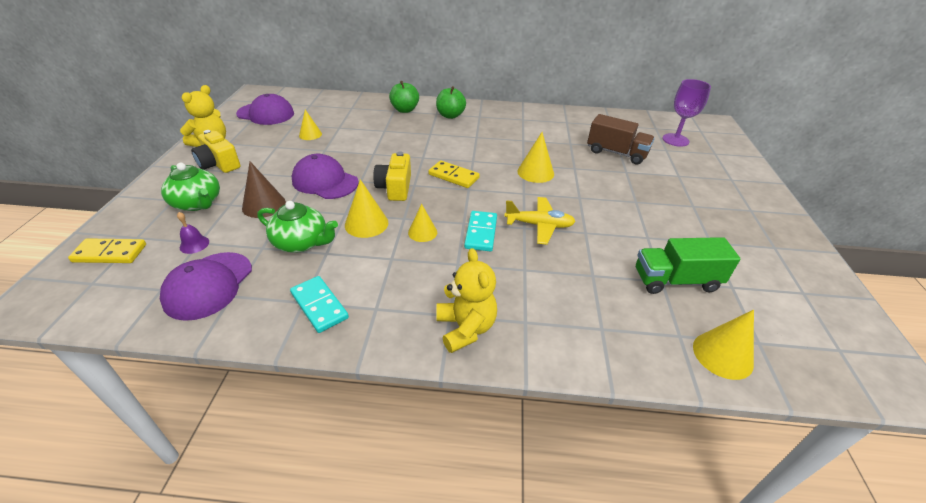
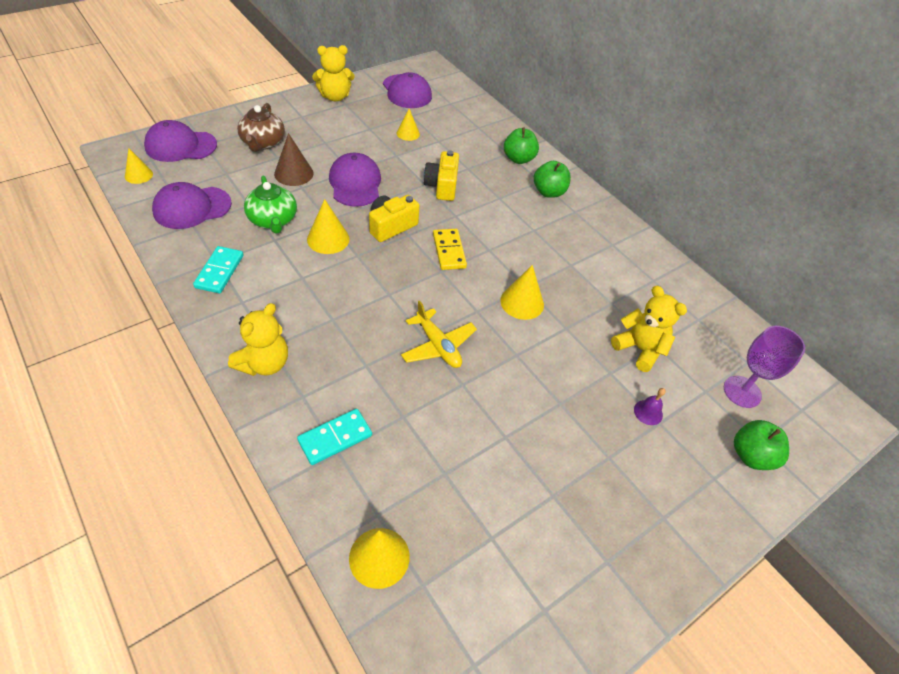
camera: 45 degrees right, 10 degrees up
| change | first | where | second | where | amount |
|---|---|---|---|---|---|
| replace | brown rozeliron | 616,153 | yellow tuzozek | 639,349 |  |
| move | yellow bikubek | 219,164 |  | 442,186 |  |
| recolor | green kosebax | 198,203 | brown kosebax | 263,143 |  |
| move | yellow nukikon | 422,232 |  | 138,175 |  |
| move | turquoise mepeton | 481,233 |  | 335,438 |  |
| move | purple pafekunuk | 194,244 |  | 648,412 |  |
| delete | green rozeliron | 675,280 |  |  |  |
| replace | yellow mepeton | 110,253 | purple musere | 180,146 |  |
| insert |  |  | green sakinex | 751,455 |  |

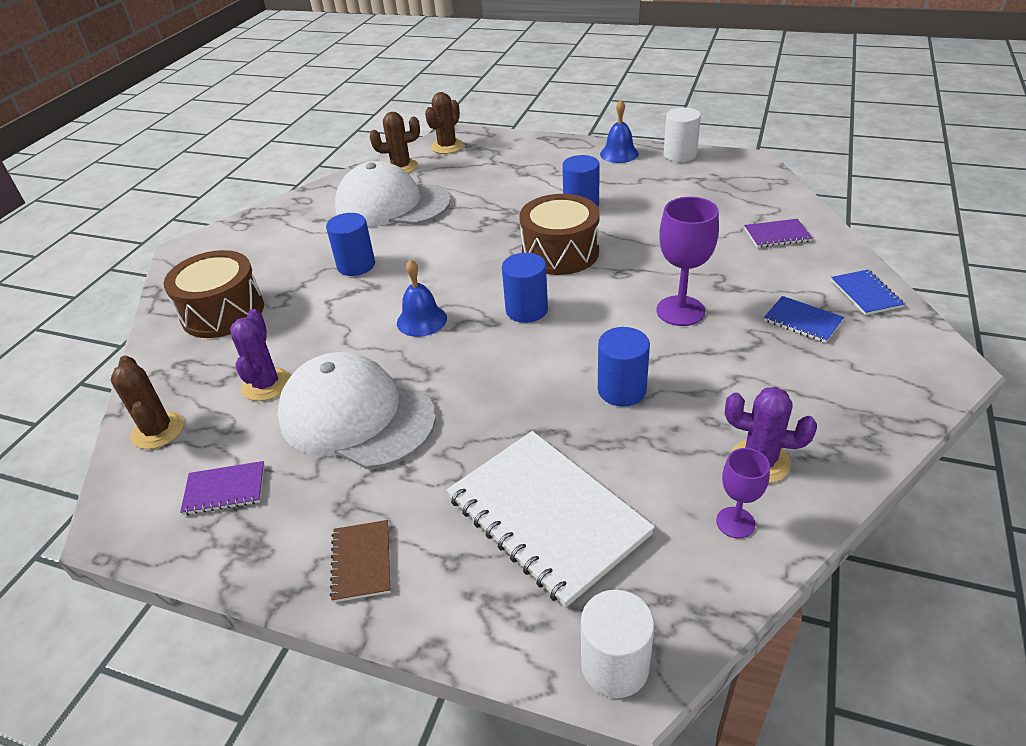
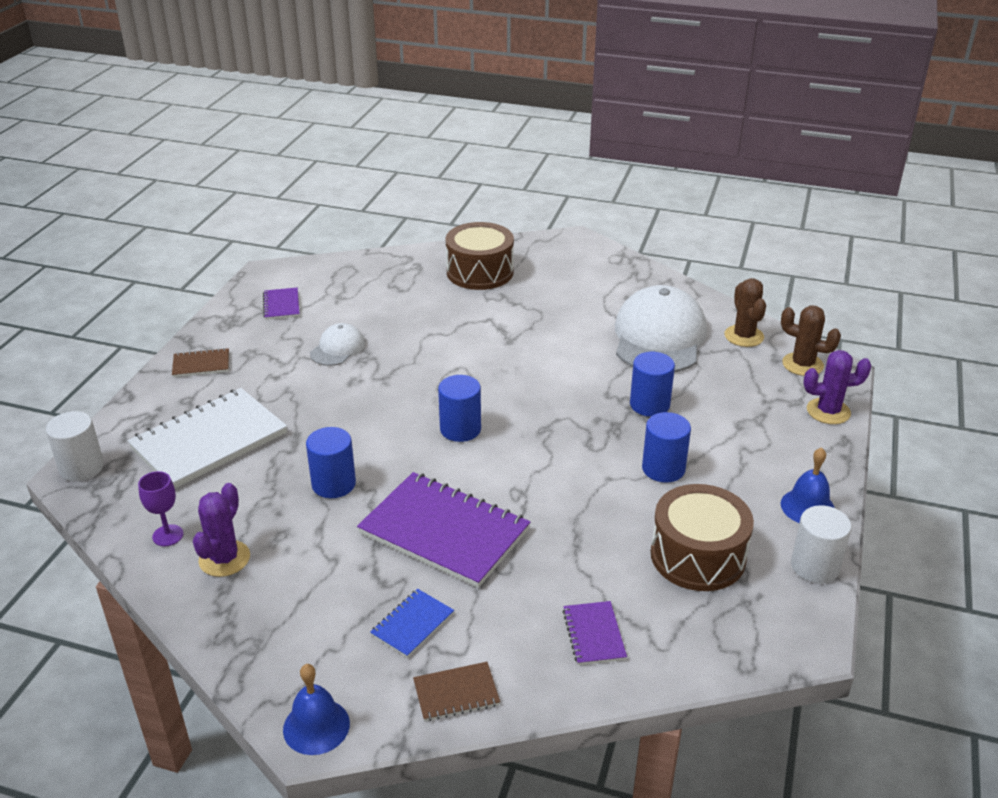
camera: 85 degrees right, 5 degrees down
| change | first | where | second | where | amount |
|---|---|---|---|---|---|
| move | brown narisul | 560,252 |  | 698,556 |  |
| replace | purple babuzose | 680,311 | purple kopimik | 444,531 |  |
| move | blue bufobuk | 356,265 |  | 649,405 |  |
| move | blue pafekunuk | 421,320 |  | 316,726 |  |
| recolor | blue kopimik | 866,294 | brown kopimik | 456,693 |  |
| move | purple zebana | 266,384 |  | 828,411 |  |
| resize | white musere | 356,416 |  | 337,348 | x0.49 |
| delete | brown zebana | 158,430 |  |  |  |

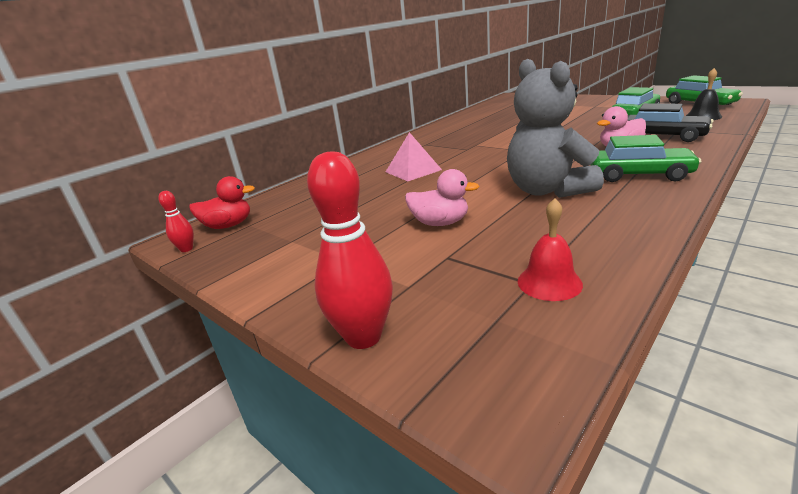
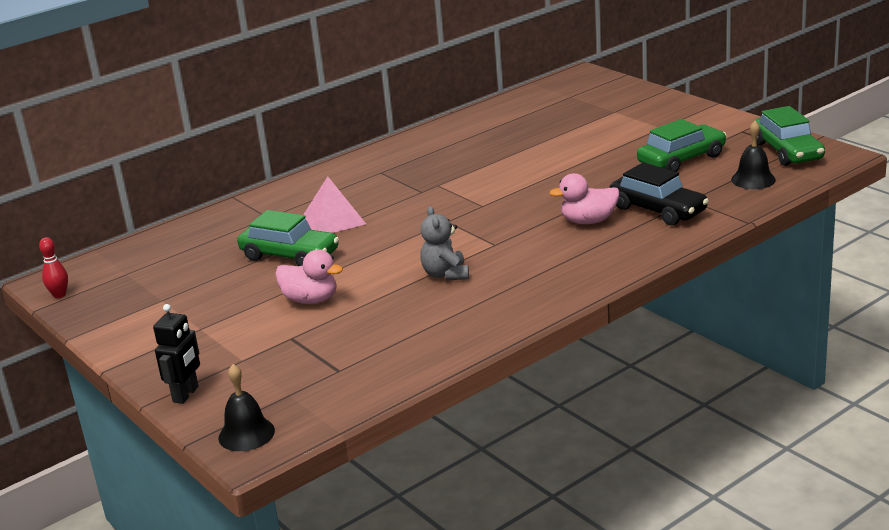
camera: 10 degrees right, 0 degrees up
| change | first | where | second | where | amount |
|---|---|---|---|---|---|
| resize | grey tuzozek | 547,190 |  | 445,274 | x0.52 |
| move | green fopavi | 639,175 |  | 290,255 |  |
| replace | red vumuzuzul | 363,337 | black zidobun | 186,394 |  |
| delete | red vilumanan | 228,225 |  |  |  |
| delete | red pafekunuk | 549,282 |  |  |  |
| insert |  |  | black pafekunuk | 246,434 |  |

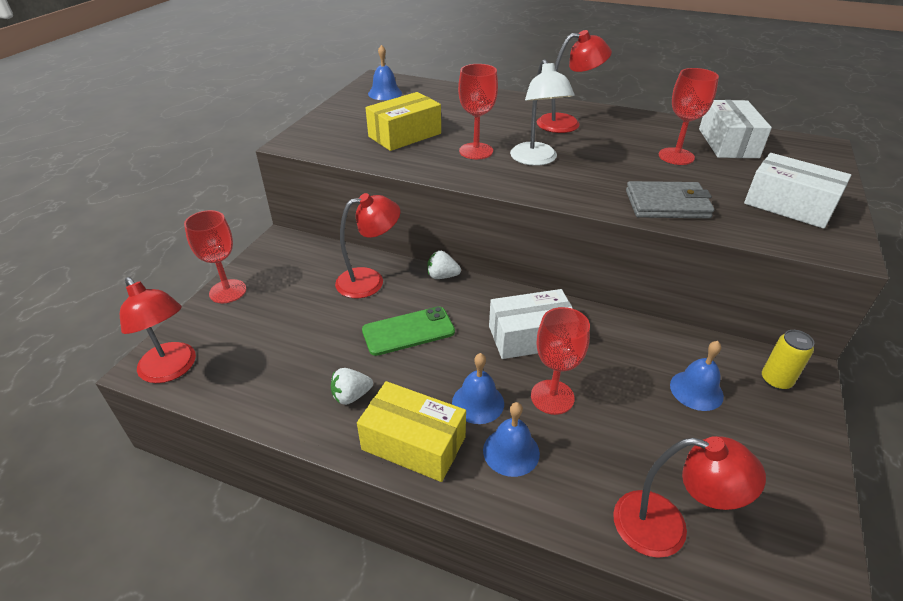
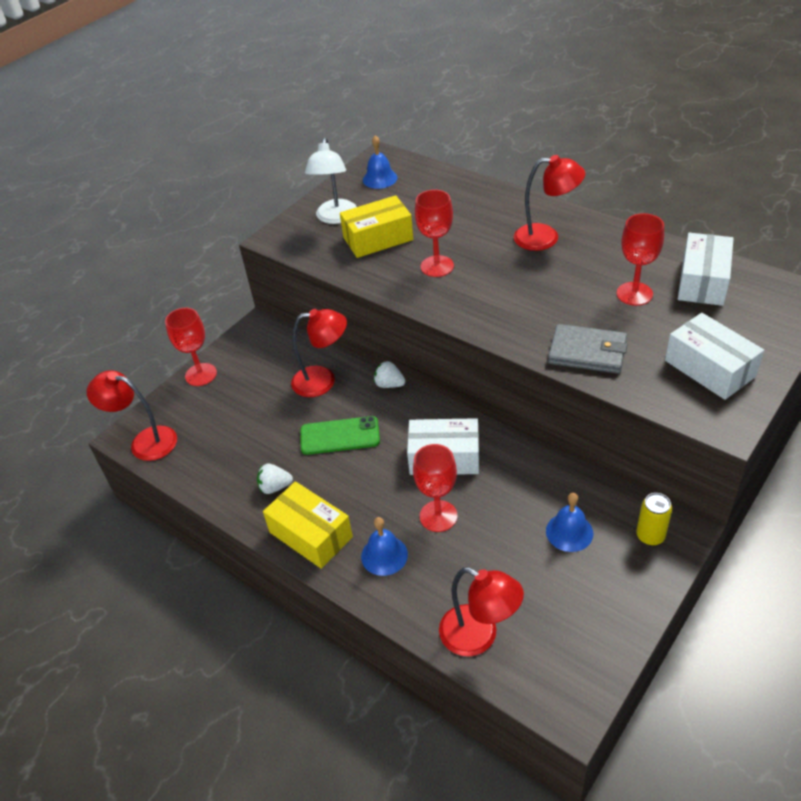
camera: 20 degrees right, 5 degrees up
| change | first | where | second | where | amount |
|---|---|---|---|---|---|
| move | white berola | 536,160 |  | 335,218 |  |
| rotate | red berola | 172,369 |  | 145,441 | 135 degrees clockwise |
| delete | blue pafekunuk | 478,402 |  |  |  |

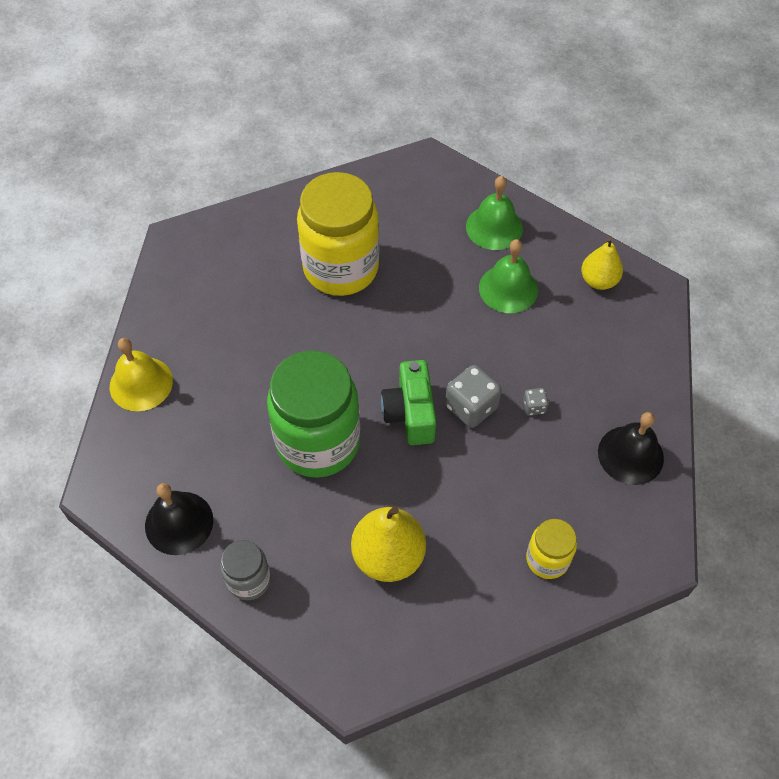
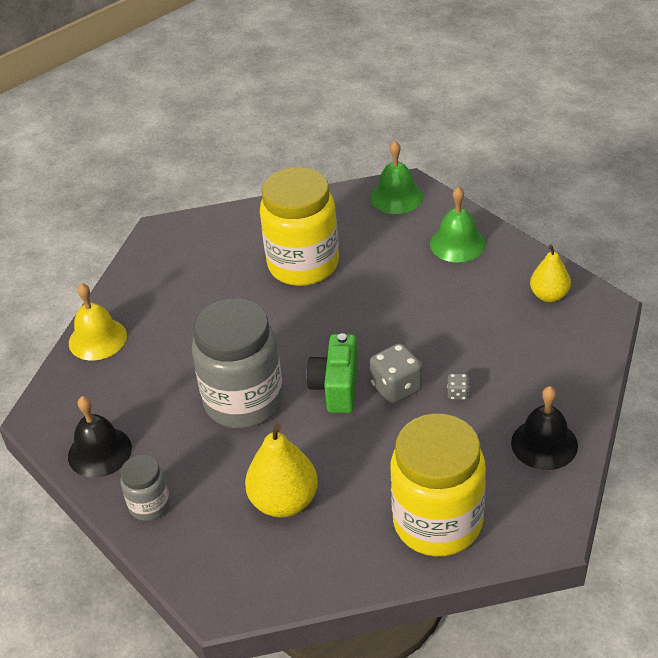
camera: 15 degrees right, 15 degrees down
| change | first | where | second | where | amount |
|---|---|---|---|---|---|
| move | green pafekunuk | 508,288 |  | 396,197 |  |
| recolor | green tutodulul | 318,442 | grey tutodulul | 244,401 |  |
| resize | yellow tutodulul | 547,559 |  | 437,522 | x2.05 |

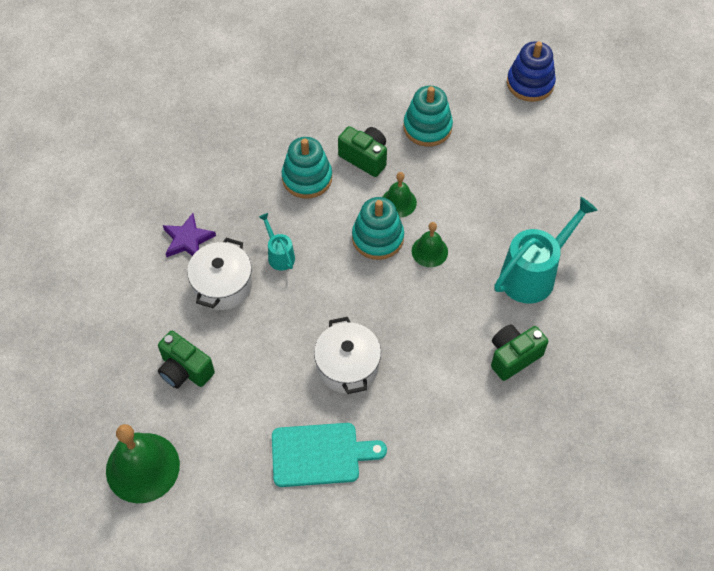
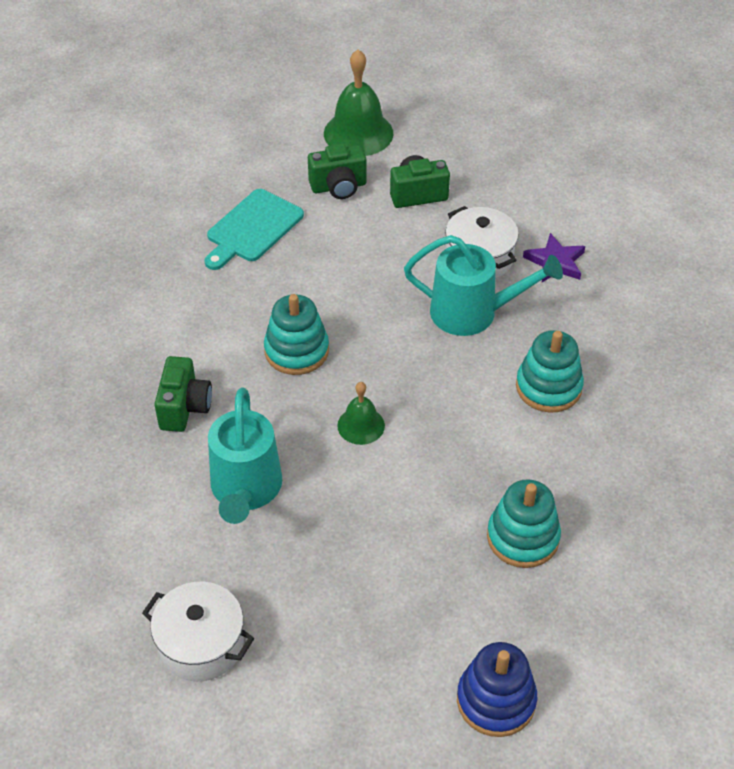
camera: 130 degrees right, 10 degrees down
| change | first | where | second | where | amount |
|---|---|---|---|---|---|
| move | green bikubek | 365,158 |  | 338,187 |  |
| delete | green pafekunuk | 398,202 |  |  |  |
| move | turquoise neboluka | 377,238 |  | 296,351 |  |
| resize | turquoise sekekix | 279,255 |  | 473,313 | x2.01 |
| move | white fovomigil | 347,366 |  | 201,644 |  |

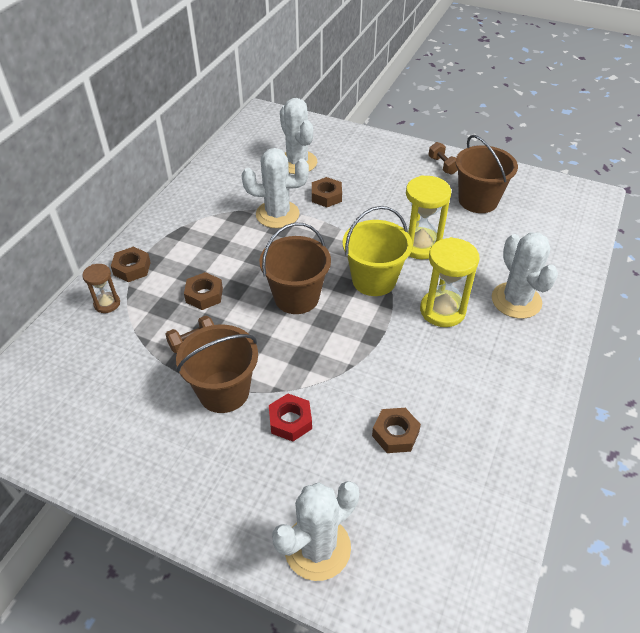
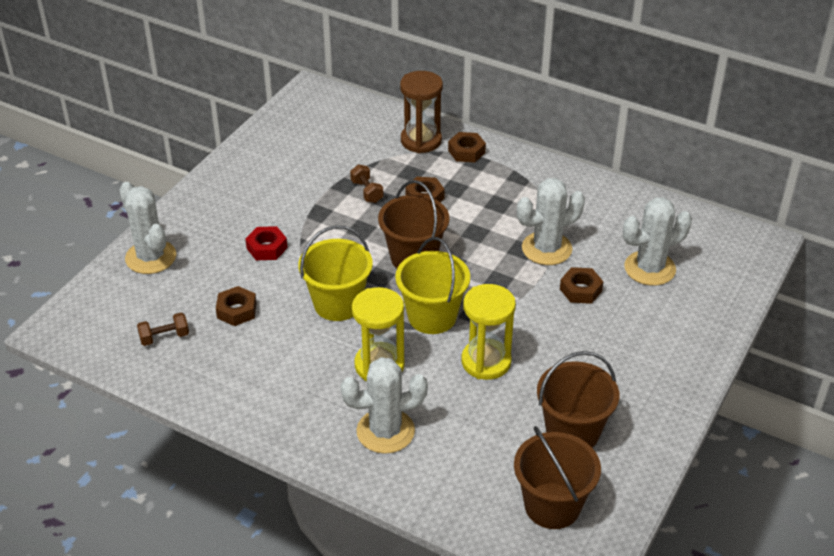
camera: 95 degrees right, 5 degrees down
| change | first | where | second | where | amount |
|---|---|---|---|---|---|
| move | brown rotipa | 442,165 |  | 164,337 |  |
| rotate | white zebana | 277,214 |  | 546,249 | 60 degrees clockwise |
| resize | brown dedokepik | 107,304 |  | 421,140 | x1.74 |
| move | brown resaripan | 224,391 |  | 552,506 |  |
| insert |  |  | yellow resaripan | 337,304 |  |

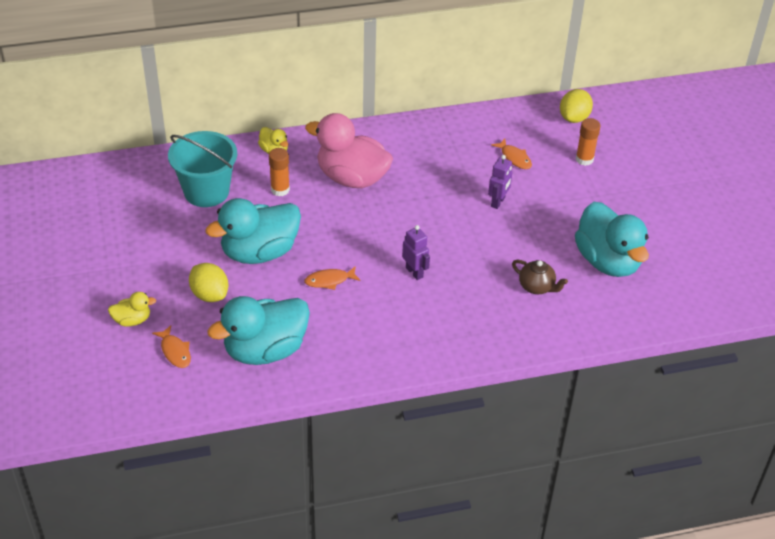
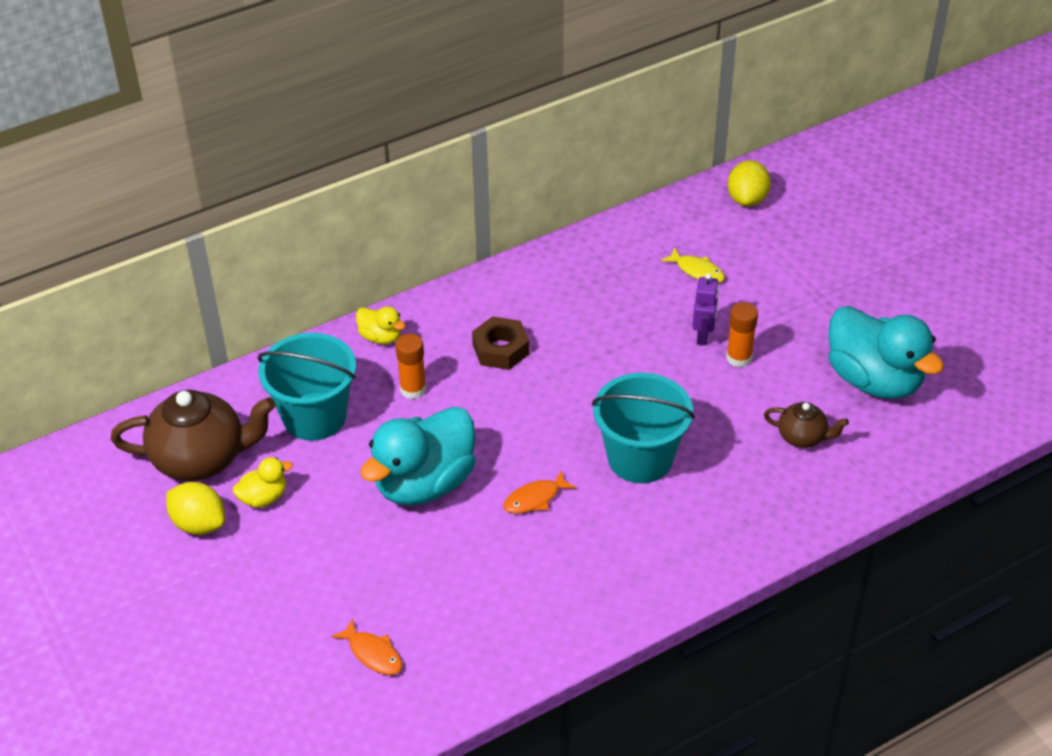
camera: 15 degrees left, 0 degrees up
| change | first | where | second | where | amount |
|---|---|---|---|---|---|
| replace | pink vilumanan | 352,178 | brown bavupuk | 501,349 |  |
| move | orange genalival | 584,159 |  | 739,358 |  |
| recolor | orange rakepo | 514,158 | yellow rakepo | 697,271 |  |
| replace | purple zidobun | 414,272 | turquoise resaripan | 640,458 |  |
| move | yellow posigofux | 209,294 |  | 199,524 |  |
| move | yellow vilumanan | 132,320 |  | 263,498 |  |
| delete | turquoise vilumanan | 265,350 |  |  |  |
| insert |  |  | brown kosebax | 201,459 |  |

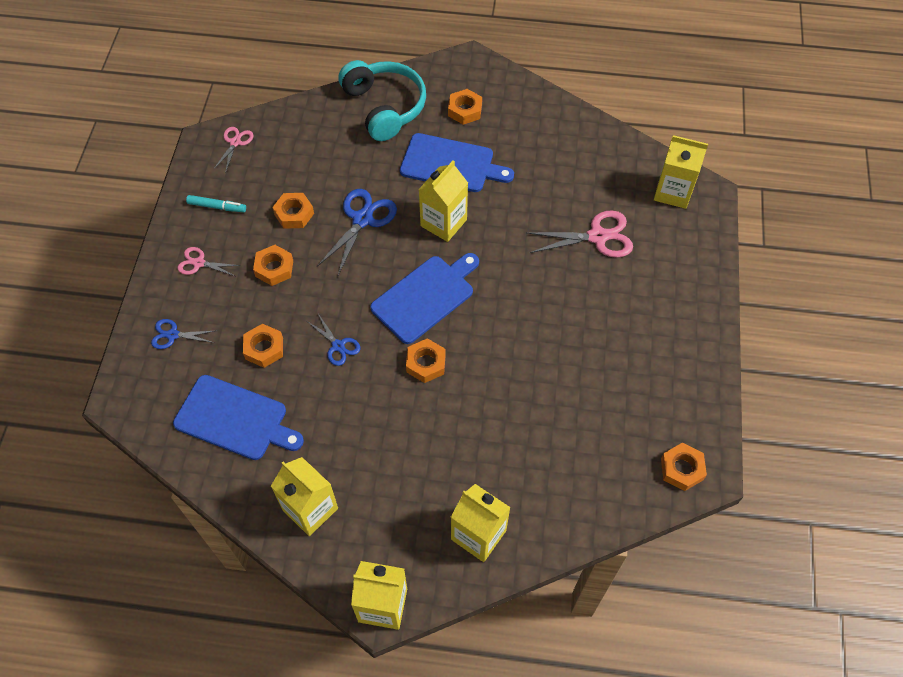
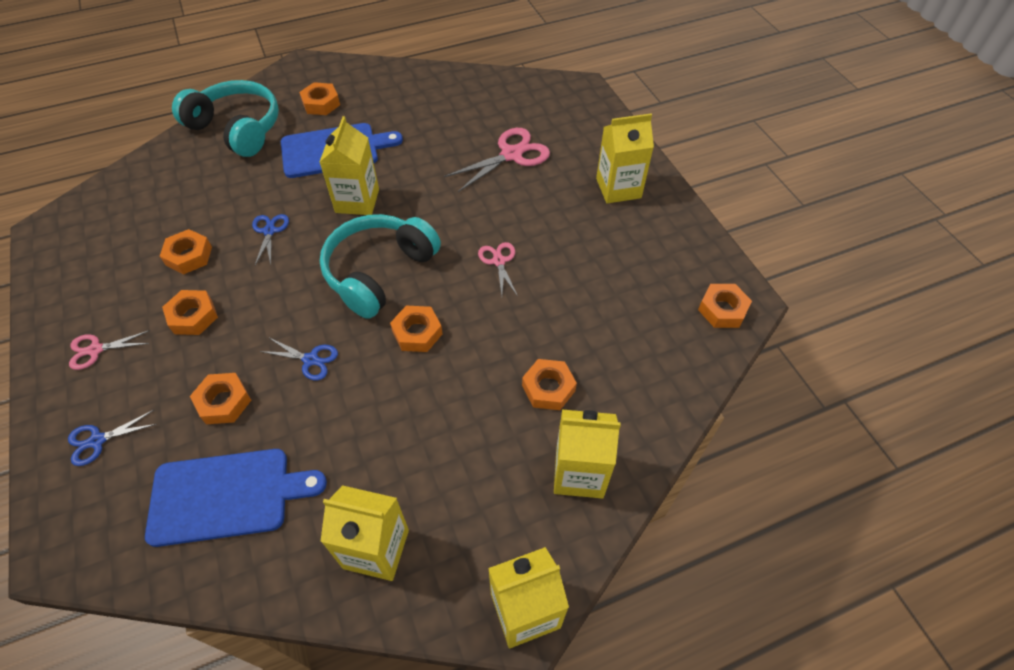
camera: 30 degrees left, 5 degrees down
| change | first | where | second | where | amount |
|---|---|---|---|---|---|
| move | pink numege | 235,142 |  | 499,261 |  |
| move | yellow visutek | 673,192 |  | 618,188 |  |
| resize | blue numege | 362,219 |  | 269,231 | x0.58 |
| delete | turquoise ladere | 217,207 |  |  |  |
| replace | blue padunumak | 425,297 | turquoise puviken | 379,272 |  |
| insert |  |  | orange bavupuk | 548,388 |  |

